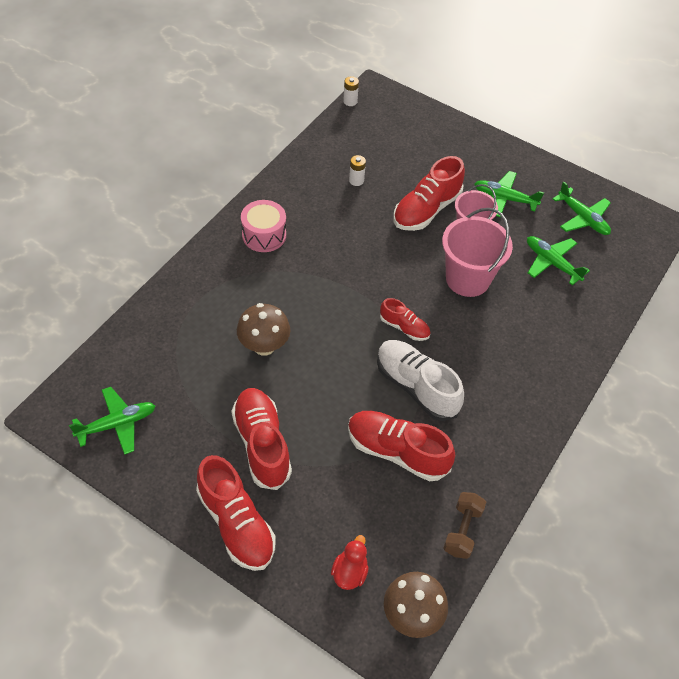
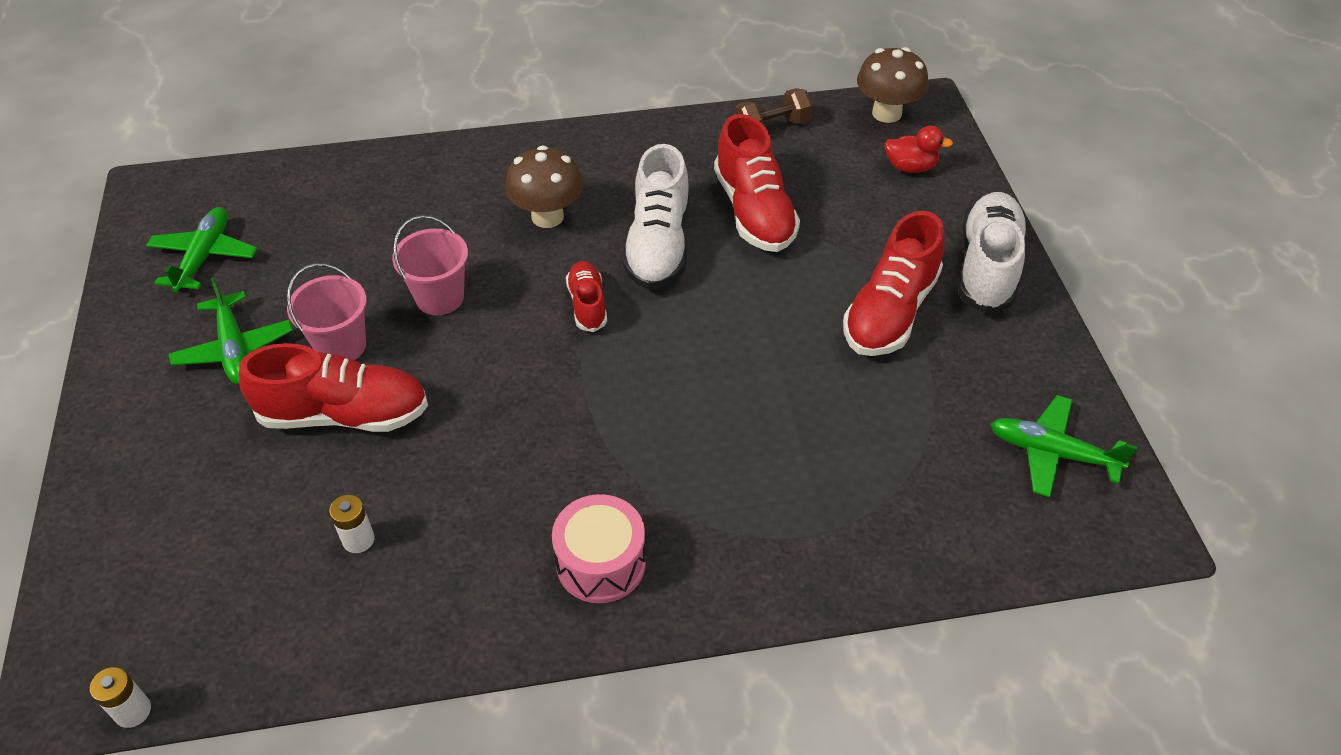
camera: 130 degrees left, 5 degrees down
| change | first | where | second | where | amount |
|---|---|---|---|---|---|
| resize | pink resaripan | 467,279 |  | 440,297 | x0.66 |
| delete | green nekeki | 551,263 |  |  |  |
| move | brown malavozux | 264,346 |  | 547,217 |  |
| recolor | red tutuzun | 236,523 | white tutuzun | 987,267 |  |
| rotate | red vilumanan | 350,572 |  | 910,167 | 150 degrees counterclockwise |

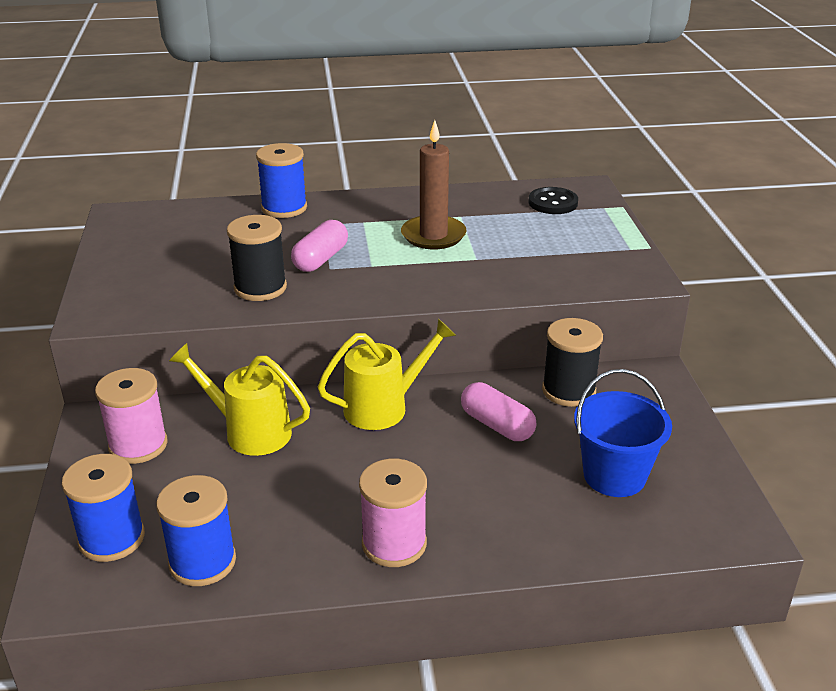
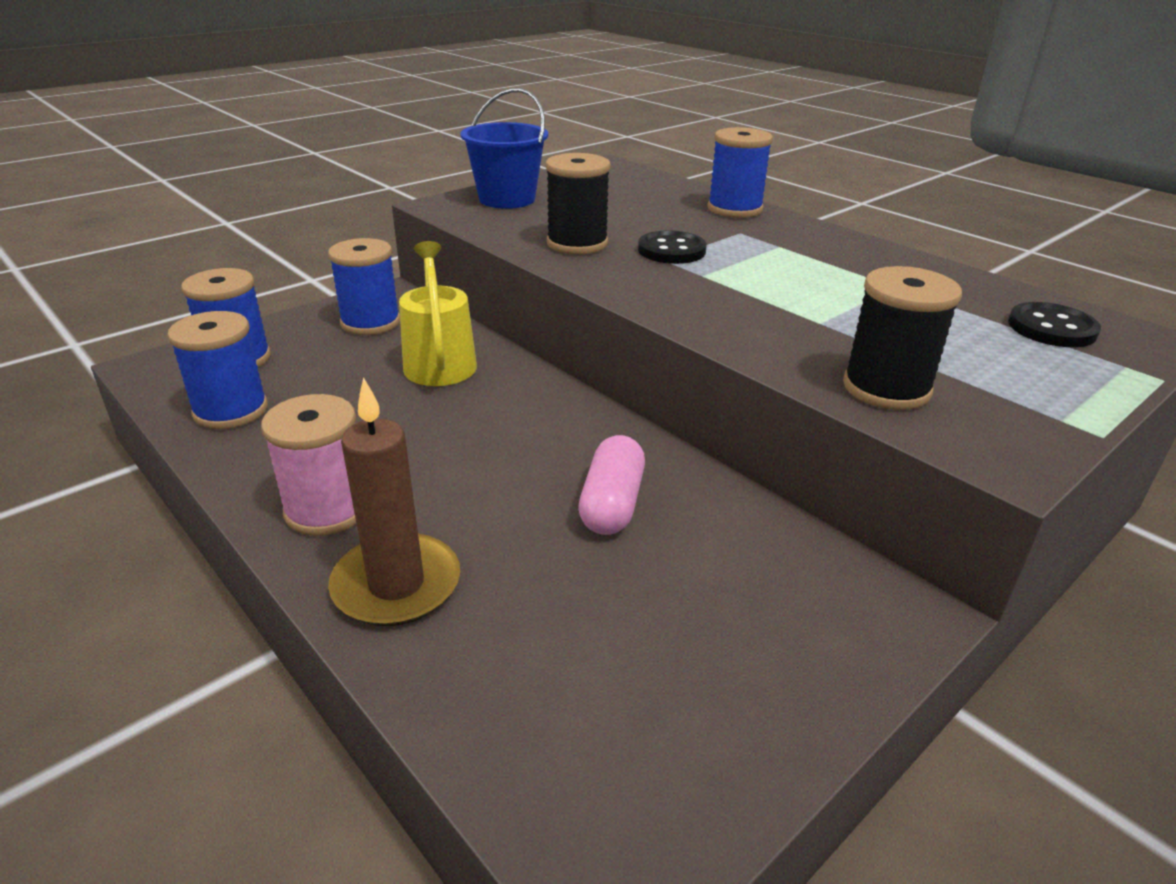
camera: 55 degrees right, 0 degrees up
| change | first | where | second | where | amount |
|---|---|---|---|---|---|
| move | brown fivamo | 433,235 |  | 396,585 |  |
| replace | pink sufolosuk | 321,259 | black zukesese | 671,250 |  |
| move | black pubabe | 568,391 |  | 886,388 |  |
| delete | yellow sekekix | 384,407 |  |  |  |
| recolor | pink pubabe | 138,445 | blue pubabe | 370,322 |  |
| move | blue resaripan | 614,476 |  | 507,199 |  |

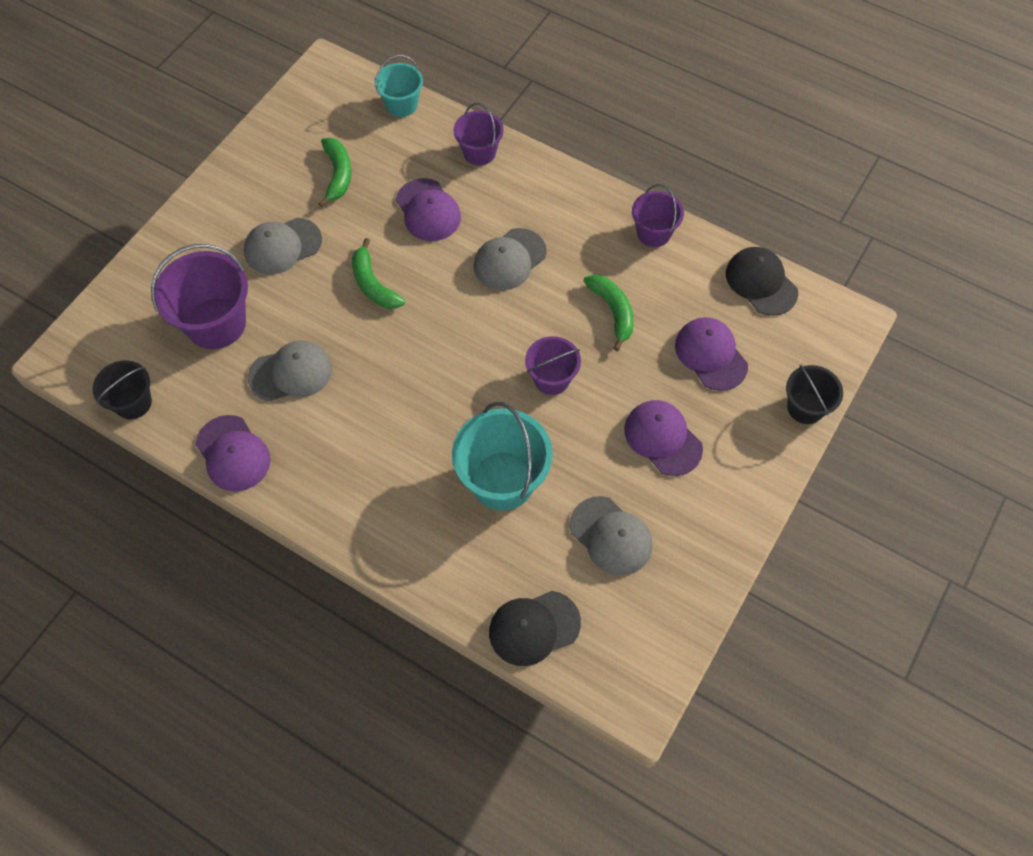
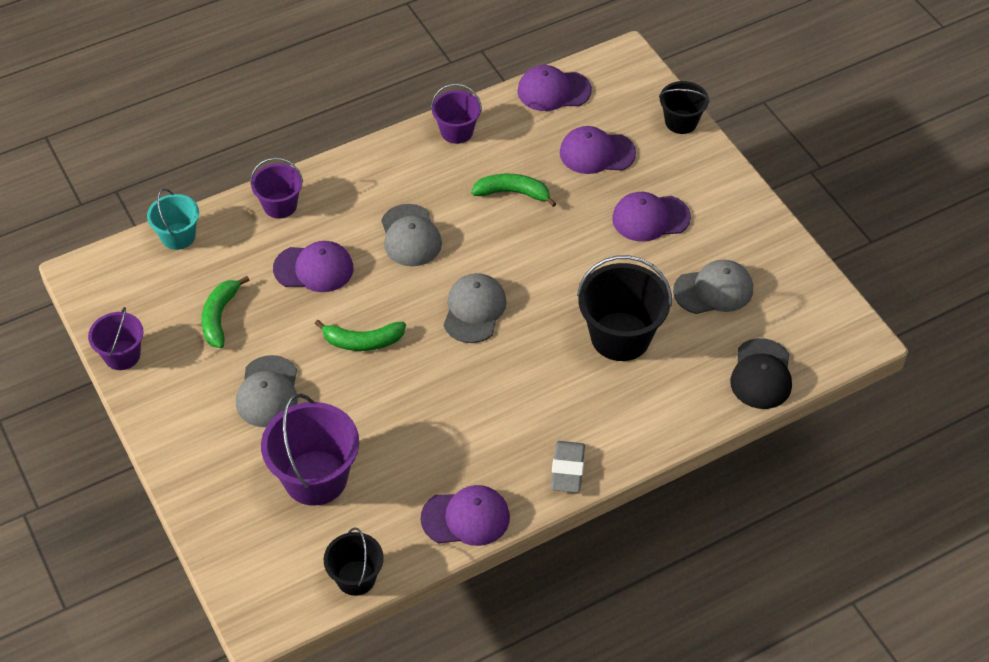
camera: 60 degrees left, 10 degrees down
| change | first | where | second | where | amount |
|---|---|---|---|---|---|
| rotate | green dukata | 338,174 |  | 219,317 | 105 degrees counterclockwise |
| recolor | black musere | 761,282 | purple musere | 553,91 |  |
| move | purple resaripan | 551,378 |  | 122,355 |  |
| move | grey musere | 291,373 |  | 474,310 |  |
| recolor | turquoise resaripan | 502,481 | black resaripan | 620,336 |  |
| insert |  |  | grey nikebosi | 567,469 |  |

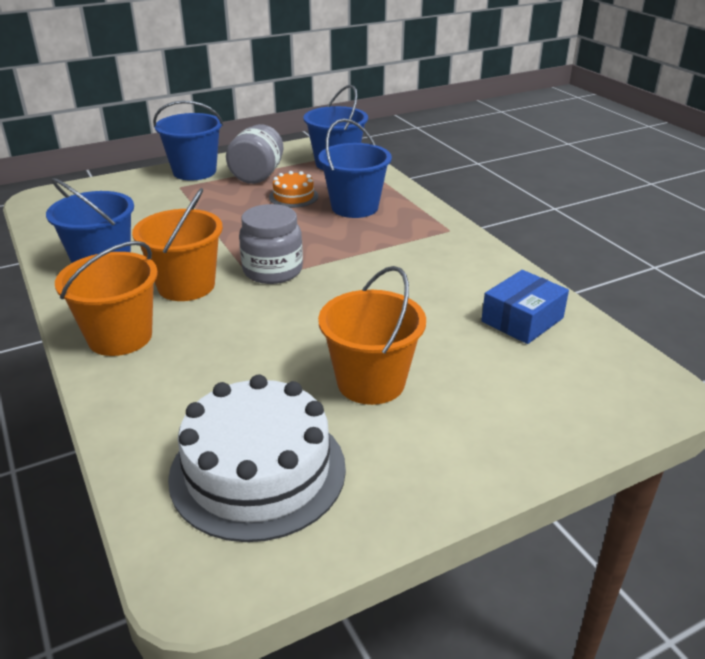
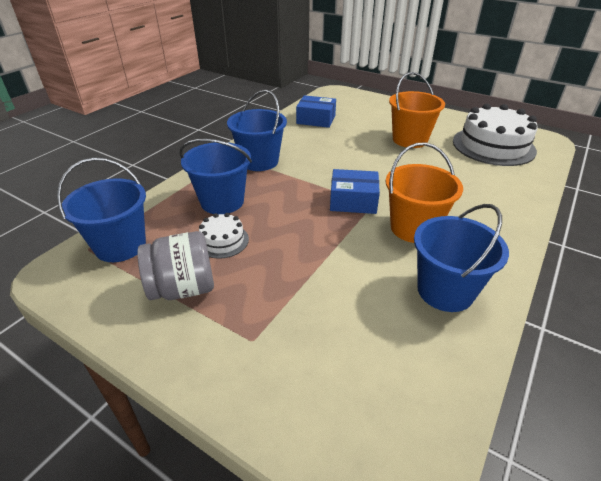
camera: 120 degrees left, 5 degrees up
| change | first | where | second | where | amount |
|---|---|---|---|---|---|
| move | blue resaripan | 194,171 |  | 259,161 |  |
| recolor | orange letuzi | 293,196 | white letuzi | 222,241 |  |
| replace | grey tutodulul | 272,270 | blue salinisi | 353,201 |  |
| delete | orange resaripan | 120,337 |  |  |  |

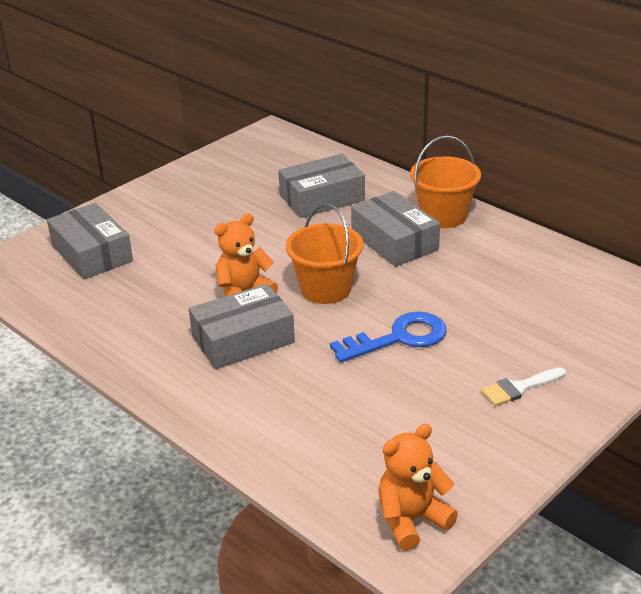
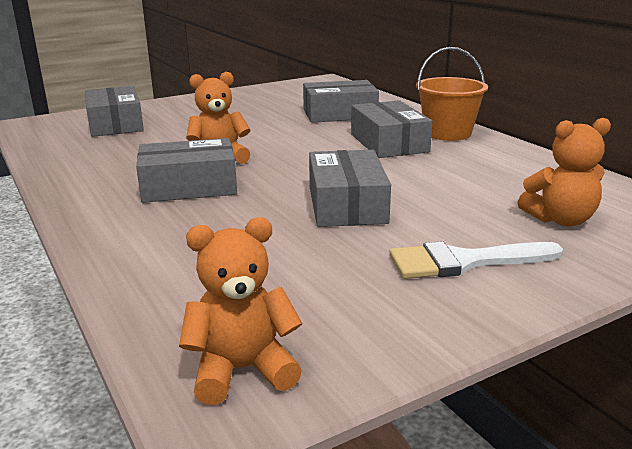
camera: 15 degrees right, 10 degrees down
| change | first | where | second | where | amount |
|---|---|---|---|---|---|
| delete | orange resaripan | 325,289 |  |  |  |
| replace | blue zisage | 398,338 | grey salinisi | 347,204 |  |
| resize | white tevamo | 519,388 |  | 464,262 | x1.50 |
| insert |  |  | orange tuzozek | 560,220 |  |

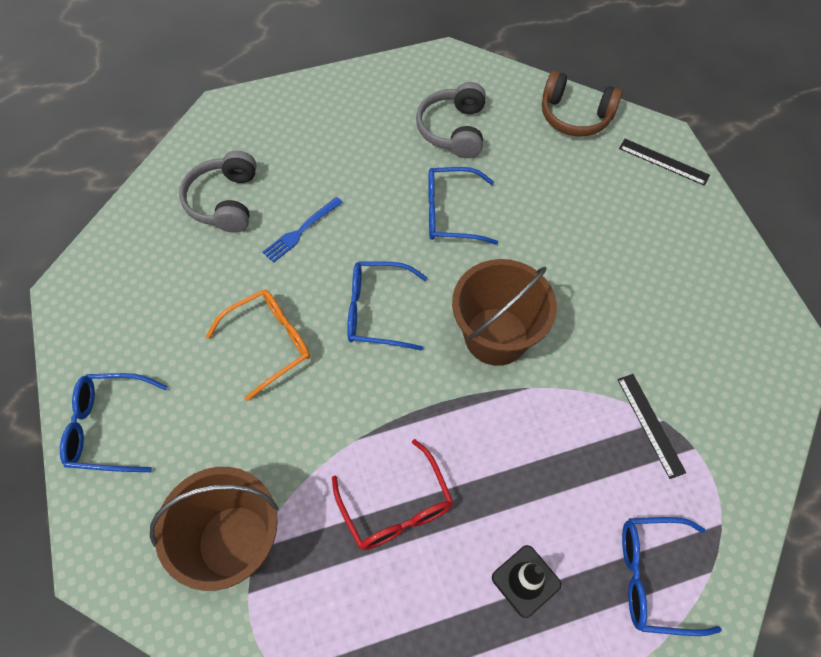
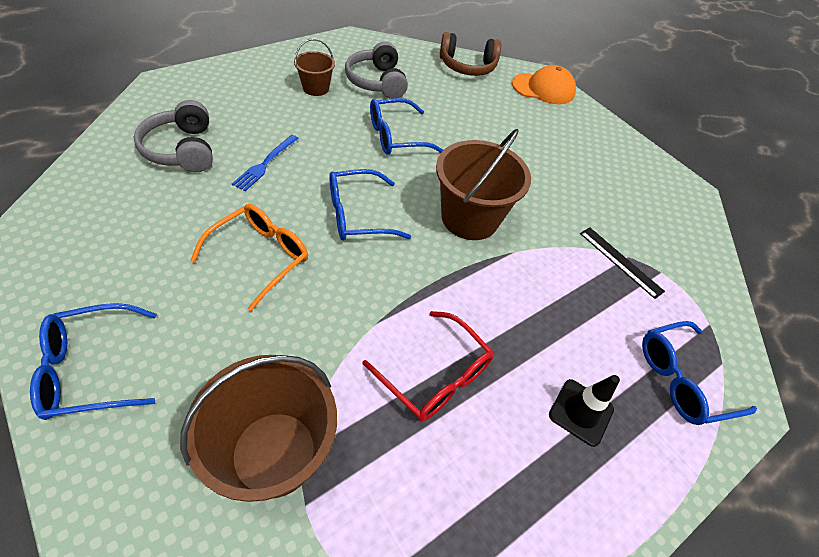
camera: 25 degrees left, 10 degrees down
| change | first | where | second | where | amount |
|---|---|---|---|---|---|
| replace | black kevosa | 663,162 | orange musere | 543,89 |  |
| insert |  |  | brown resaripan | 316,88 |  |

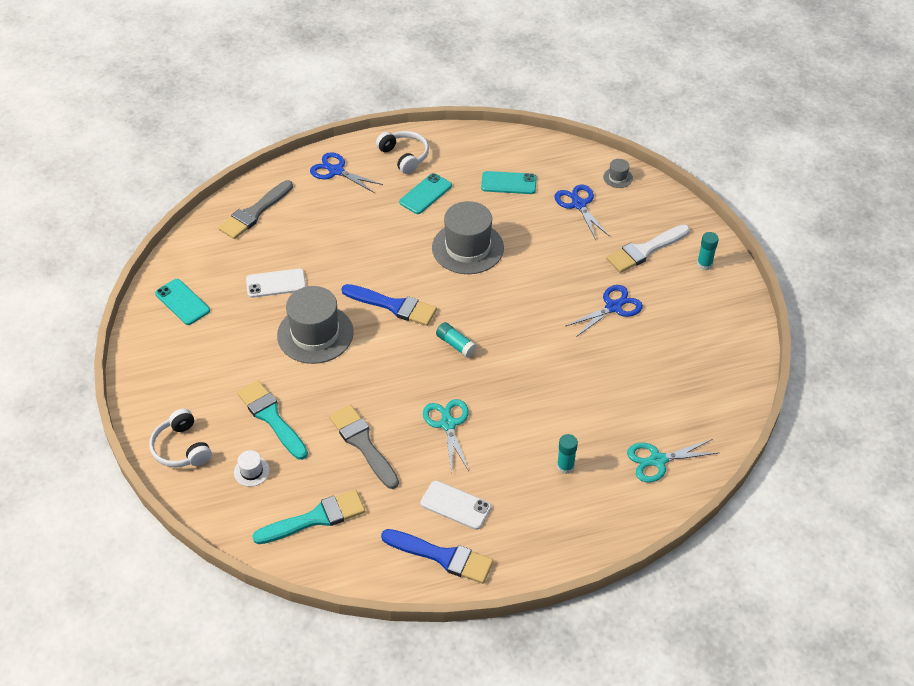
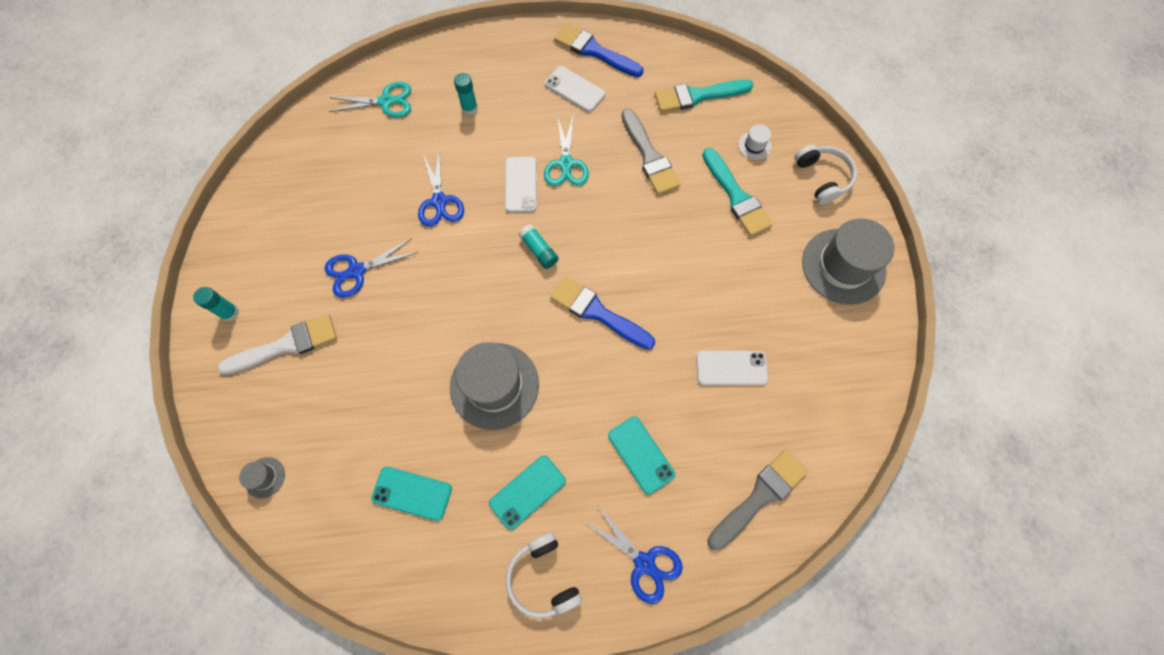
camera: 170 degrees left, 20 degrees up
| change | first | where | second | where | amount |
|---|---|---|---|---|---|
| move | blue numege | 579,204 |  | 439,202 |  |
| move | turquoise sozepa | 182,302 |  | 641,454 |  |
| move | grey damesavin | 315,334 |  | 843,266 |  |
| insert |  |  | white sozepa | 521,184 |  |

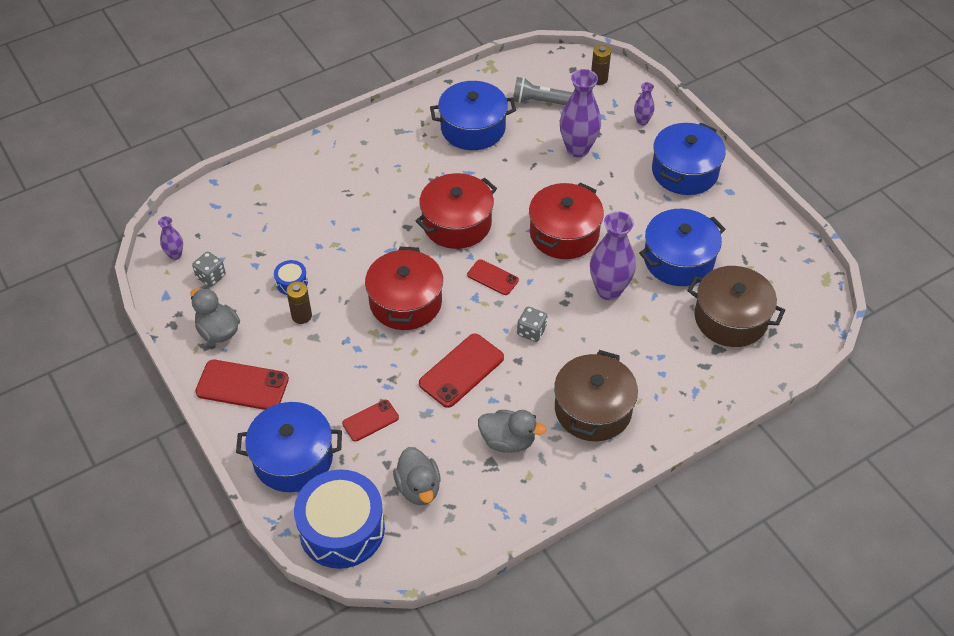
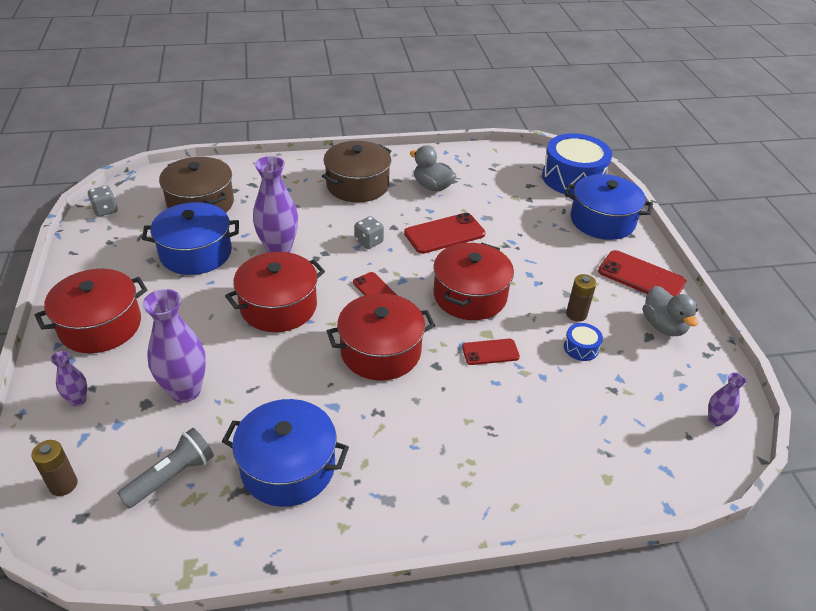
camera: 160 degrees left, 10 degrees down
| change | first | where | second | where | amount |
|---|---|---|---|---|---|
| rotate | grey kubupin | 540,102 |  | 172,476 | 75 degrees counterclockwise |
| recolor | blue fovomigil | 684,171 | red fovomigil | 100,326 |  |
| move | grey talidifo | 211,276 |  | 105,210 |  |
| move | red sozepa | 370,421 |  | 490,352 |  |
| delete | grey vilumanan | 418,488 |  |  |  |

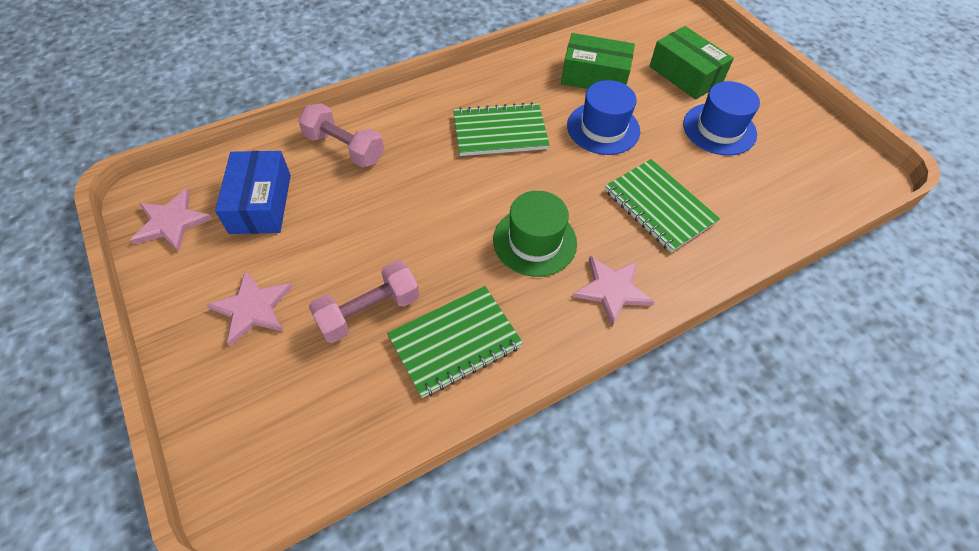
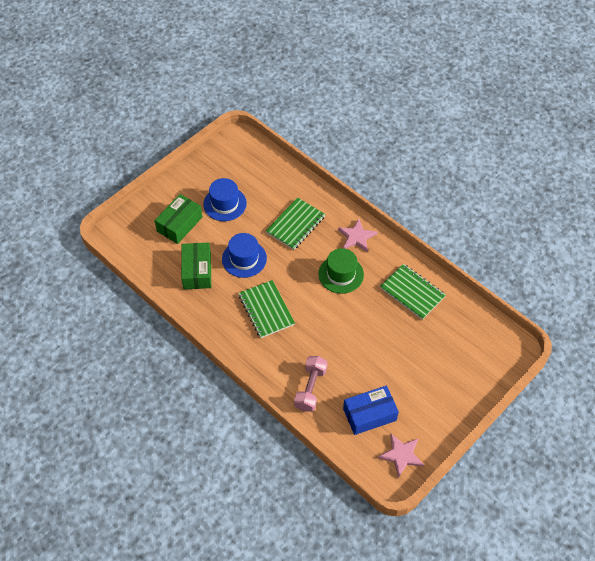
camera: 105 degrees left, 0 degrees up
| change | first | where | second | where | amount |
|---|---|---|---|---|---|
| delete | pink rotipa | 369,311 |  |  |  |
| delete | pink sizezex | 252,308 |  |  |  |

